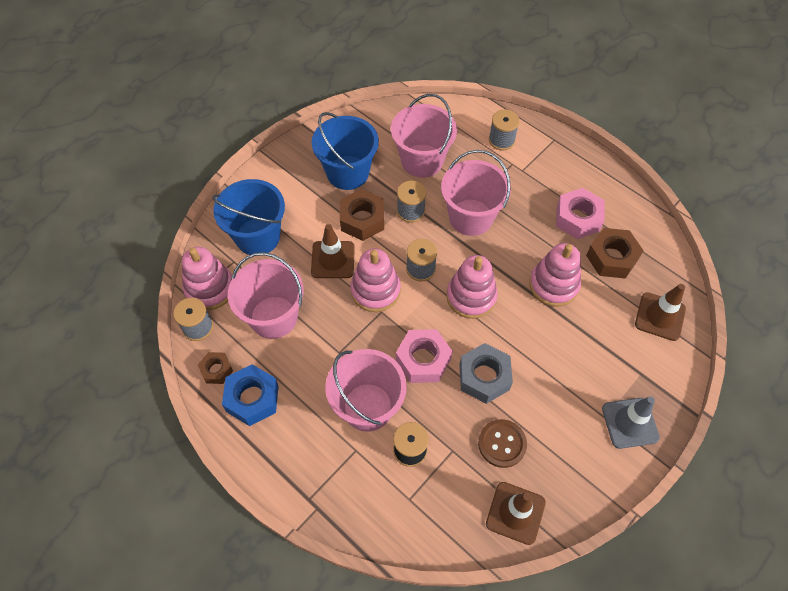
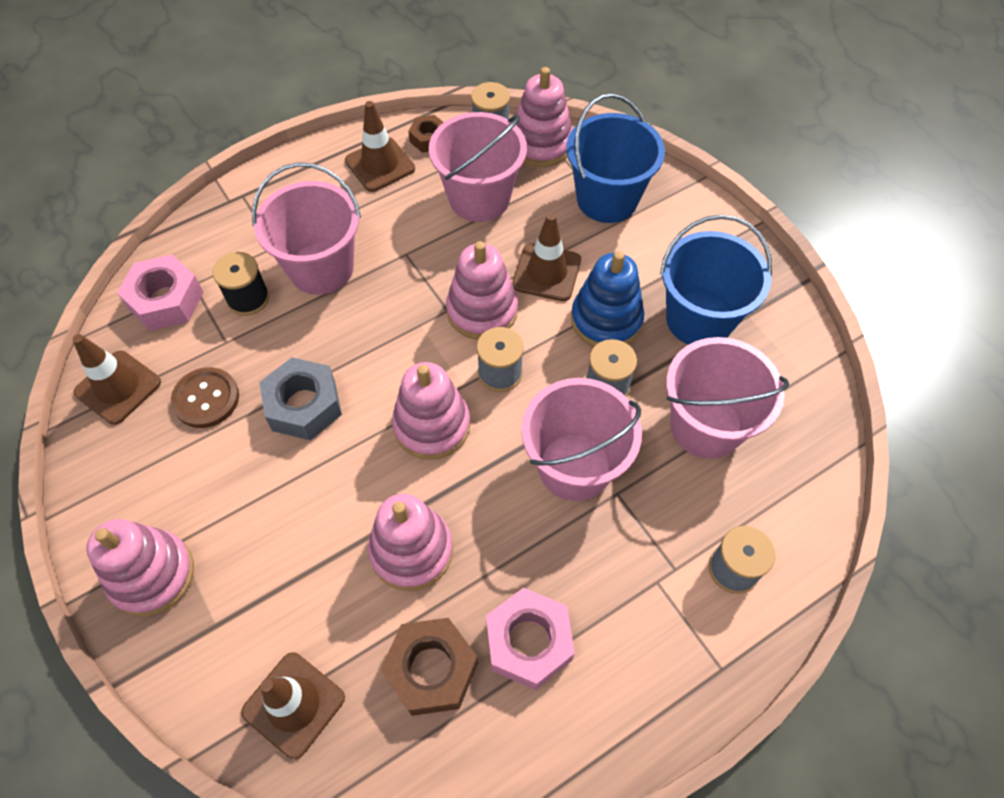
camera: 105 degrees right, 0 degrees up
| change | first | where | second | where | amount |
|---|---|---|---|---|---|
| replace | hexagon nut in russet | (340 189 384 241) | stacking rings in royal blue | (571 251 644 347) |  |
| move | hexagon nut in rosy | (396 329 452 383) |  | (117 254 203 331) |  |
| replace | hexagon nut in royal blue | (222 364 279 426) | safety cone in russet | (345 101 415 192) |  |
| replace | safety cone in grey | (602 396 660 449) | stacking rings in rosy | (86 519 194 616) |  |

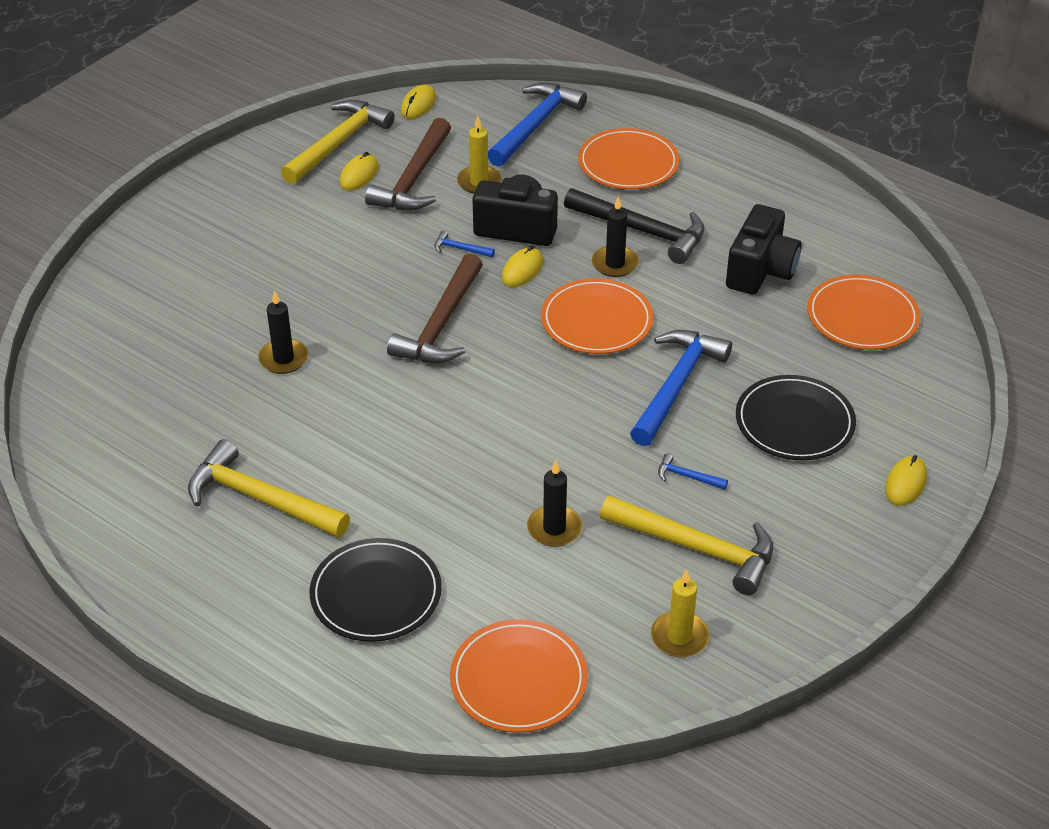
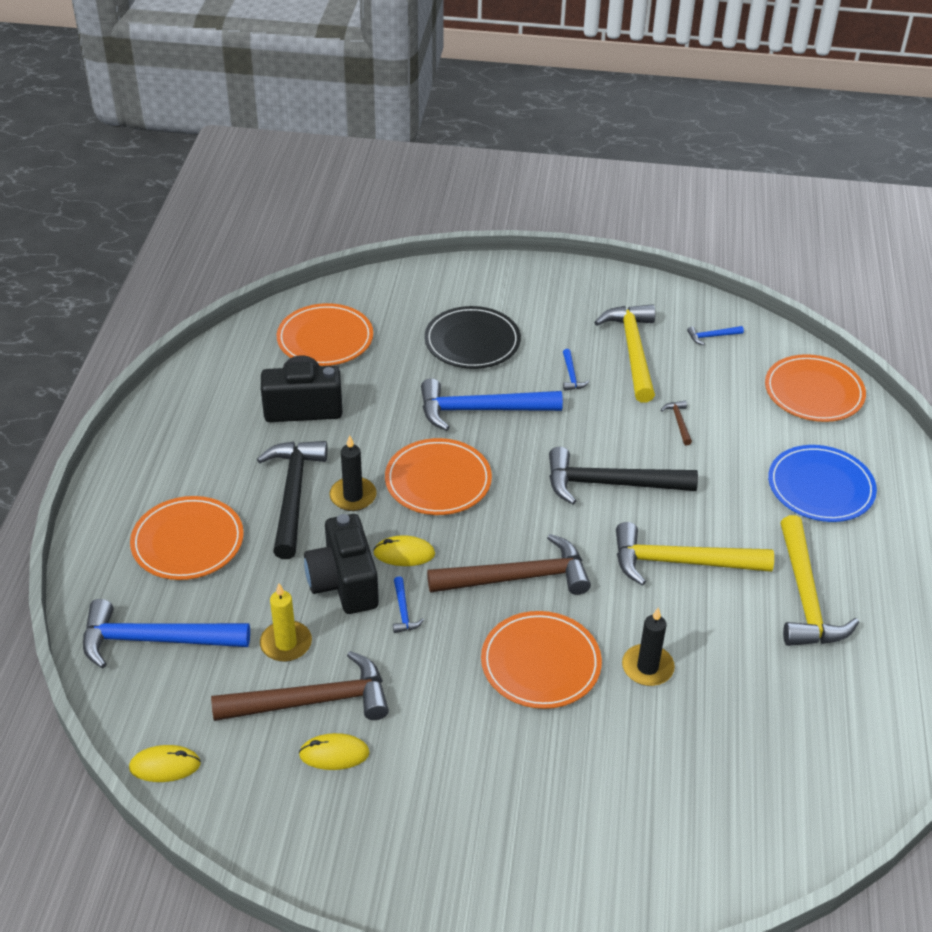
camera: 120 degrees left, 0 degrees up
| change | first | where | second | where | amount |
|---|---|---|---|---|---|
| move | hammer in yellow | (281 100 395 184) |  | (616 522 774 586) |  |
| delete | PC mouse in yellow | (885 455 927 506) |  |  |  |
| replace | pillar candle in ebony | (527 460 582 547) | hammer in russet | (661 401 692 445) |  |
| recolor | dinner plate in ebony | (309 538 442 642) | dinner plate in royal blue | (768 445 877 522) |  |
| replace | pillar candle in yellow | (651 569 709 658) | hammer in royal blue | (687 326 744 345) |  |
| insert |  |  | hammer in ebony | (549 447 698 504) |  |
| insert |  |  | dinner plate in orange-coloured | (481 611 602 709) |  |

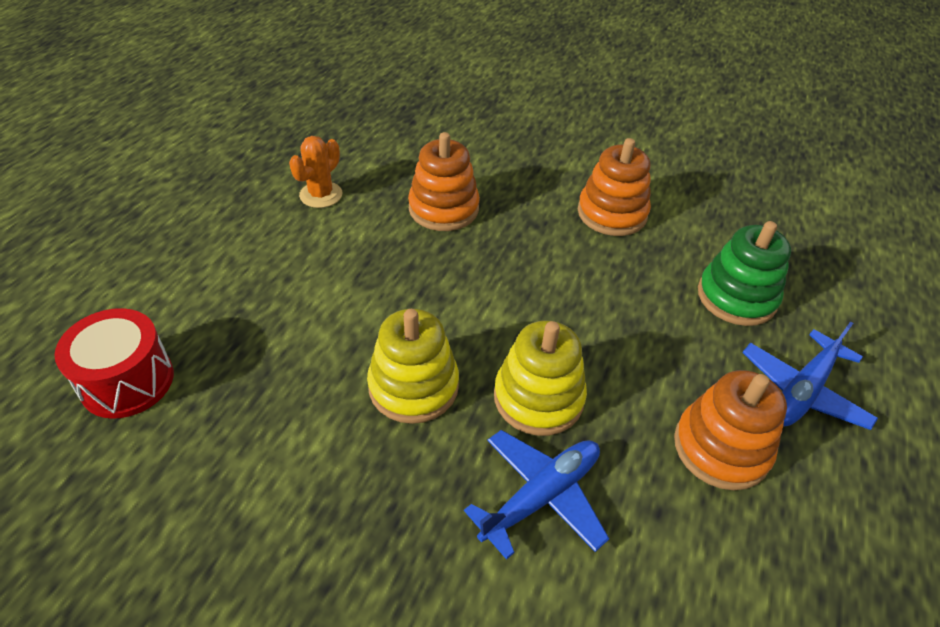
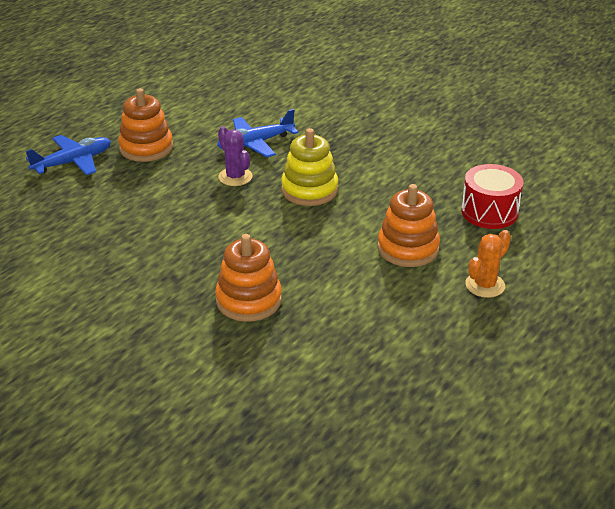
camera: 165 degrees left, 10 degrees down
| change | first | where | second | where | amount |
|---|---|---|---|---|---|
| move | saguaro cactus in orange-coloured | (289 136 342 208) |  | (465 230 511 298) |  |
| move | stacking rings in orange-coloured | (578 138 651 236) |  | (377 184 440 267) |  |
| delete | stacking rings in emerald | (698 221 791 326) |  |  |  |
| replace | stacking rings in yellow | (494 320 587 436) | saguaro cactus in purple | (218 126 253 186) |  |

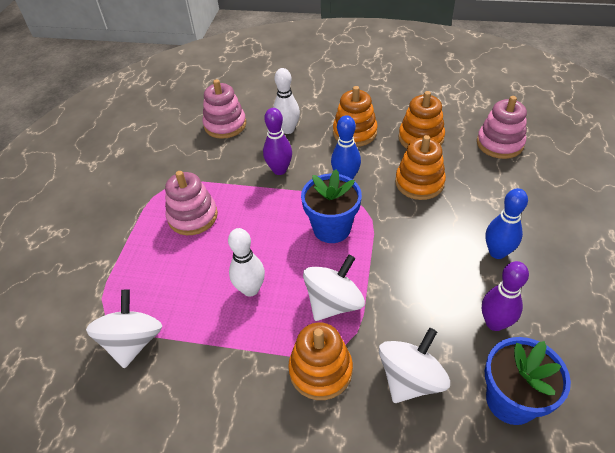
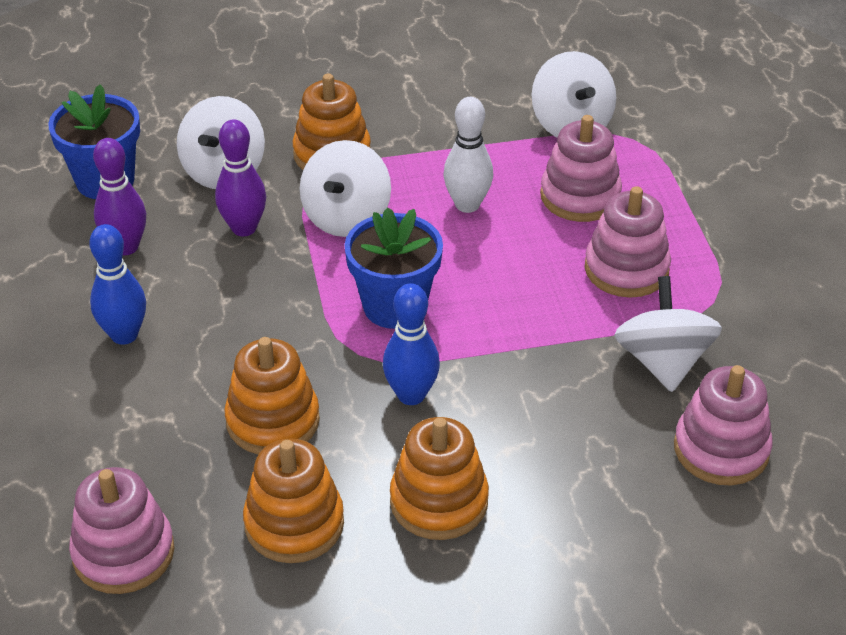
camera: 155 degrees right, 5 degrees down
| change | first | where | second | where | amount |
|---|---|---|---|---|---|
| delete | skittle in snow-white | (273 68 300 134) |  |  |  |
| move | skittle in purple | (263 108 292 175) |  | (215 119 266 236) |  |
| insert |  |  | stacking rings in rosy | (540 115 622 222) |  |
| insert |  |  | toy top in snow-white | (614 276 722 392) |  |

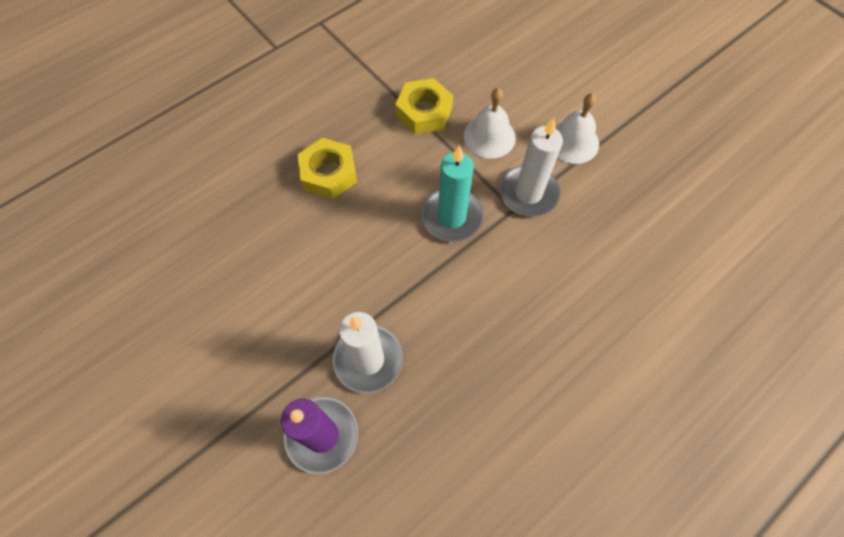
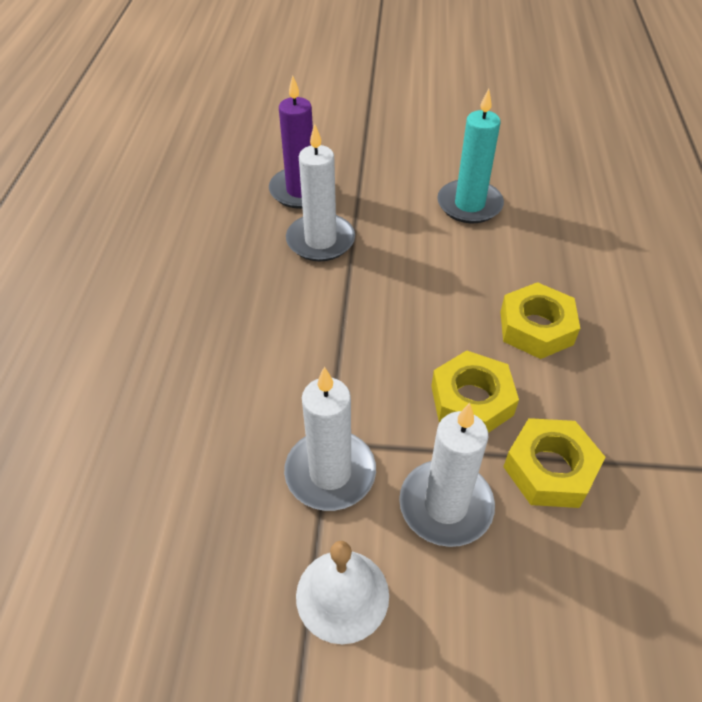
camera: 135 degrees right, 15 degrees down
| change | first | where | second | where | amount |
|---|---|---|---|---|---|
| replace | bell in snow-white | (464 88 516 159) | pillar candle in snow-white | (399 403 495 547) |  |
| move | pillar candle in teal | (421 145 483 242) |  | (437 89 504 223) |  |
| insert |  |  | hexagon nut in yellow | (431 350 519 433) |  |

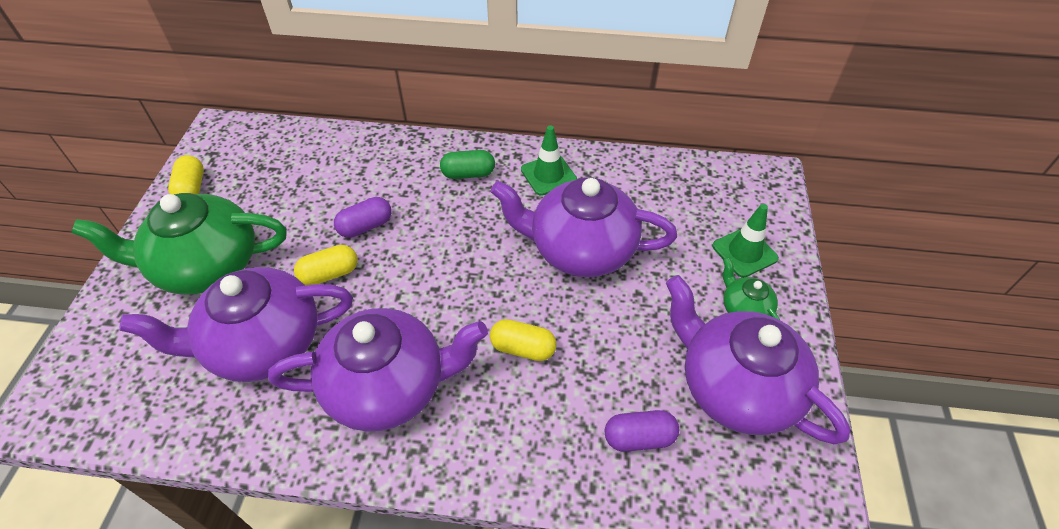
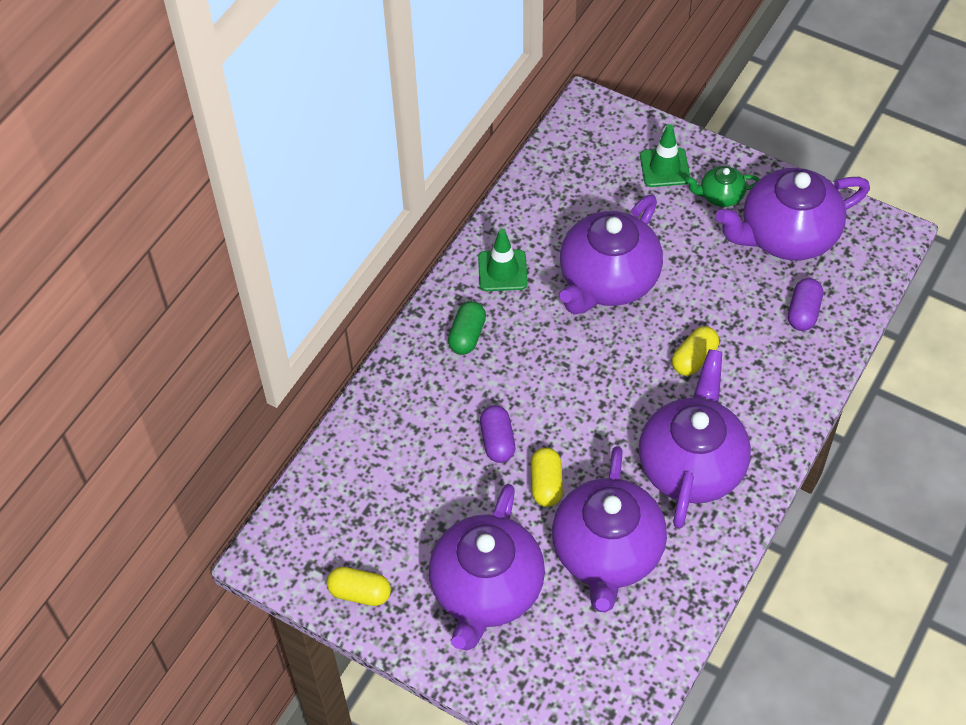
camera: 65 degrees left, 5 degrees up
| change | first | where | second | where | amount |
|---|---|---|---|---|---|
| recolor | tea pot in emerald | (71 193 287 295) | tea pot in purple | (429 484 545 650) |  |

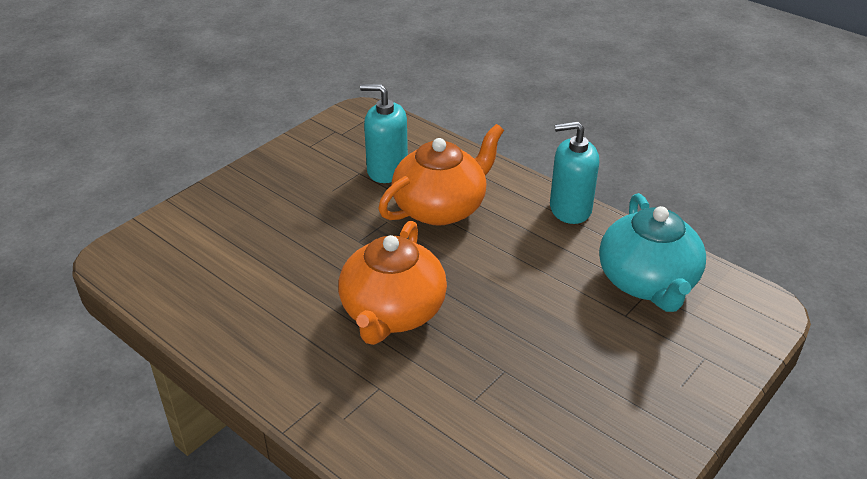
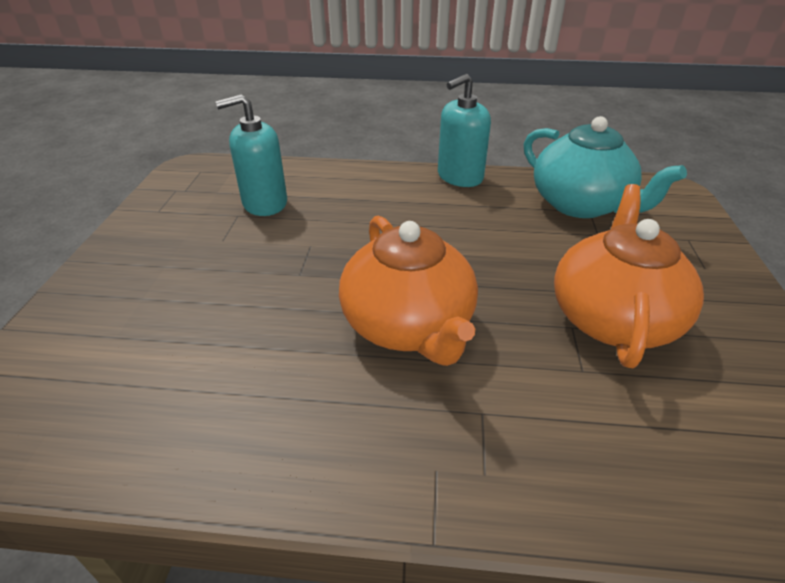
camera: 35 degrees left, 0 degrees up
| change | first | where | second | where | amount |
|---|---|---|---|---|---|
| move | tea pot in orange-coloured | (378 124 504 226) |  | (554 184 704 368) |  |

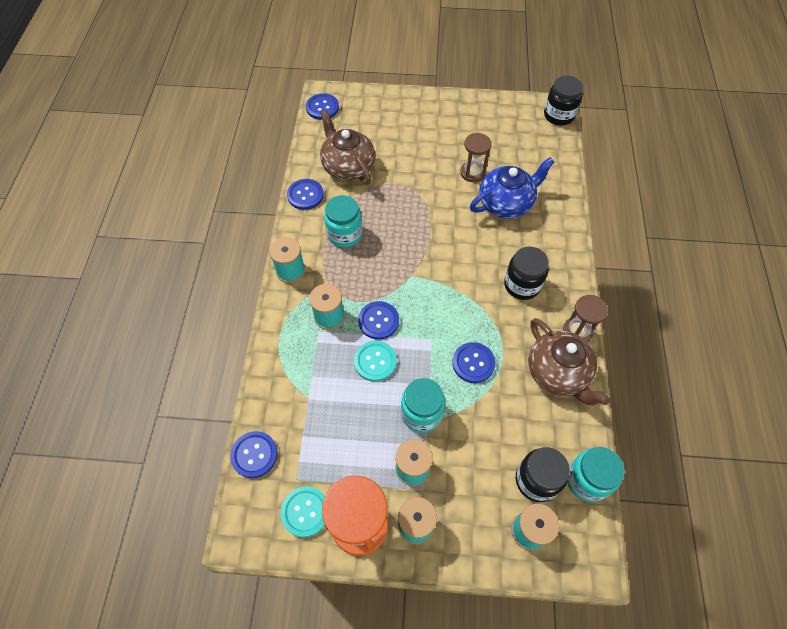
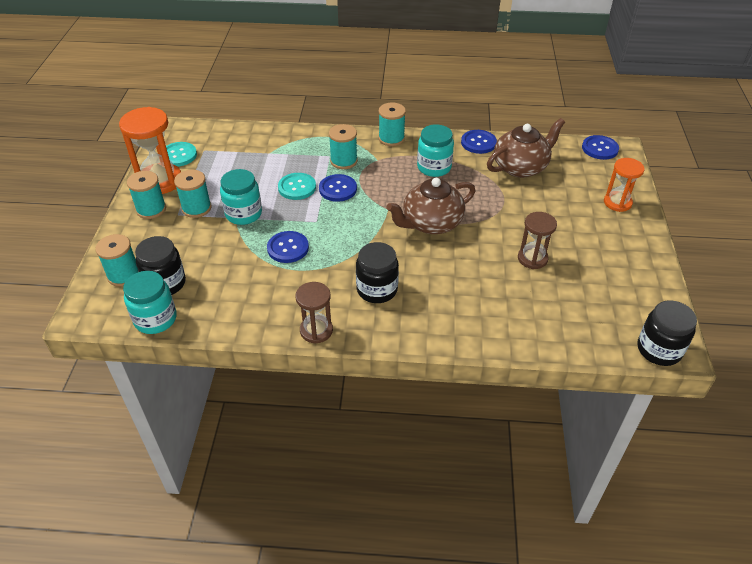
camera: 90 degrees right, 15 degrees down
| change | first | where | second | where | amount |
|---|---|---|---|---|---|
| delete | tea pot in royal blue | (470 157 554 219) |  |  |  |
| move | tea pot in russet | (528 318 610 405) |  | (386 178 475 234) |  |
| delete | sewing button in royal blue | (230 431 278 478) |  |  |  |
| insert |  |  | sandglass in orange-coloured | (604 158 645 212) |  |

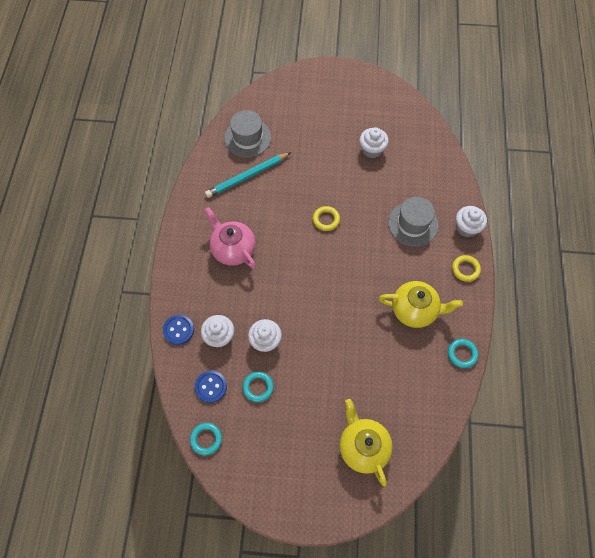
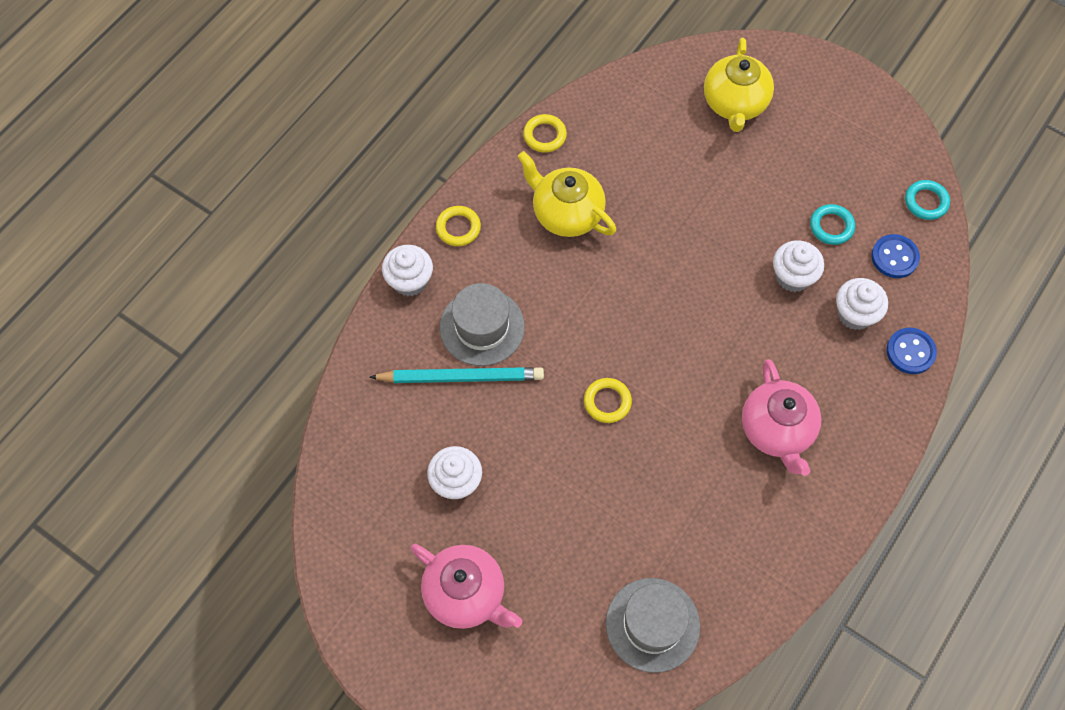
camera: 150 degrees left, 0 degrees up
| change | first | where | second | where | amount |
|---|---|---|---|---|---|
| move | pencil in teal | (205 152 291 198) |  | (369 367 544 383) |  |
| recolor | hoop in teal | (448 339 478 368) | hoop in yellow | (523 114 567 153) |  |
| insert |  |  | tea pot in rosy | (410 544 522 629) |  |

